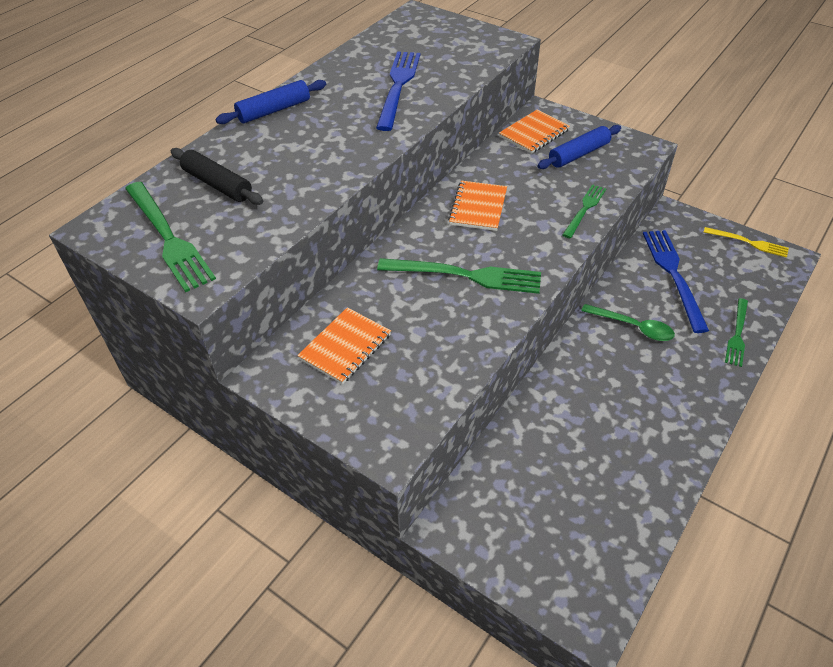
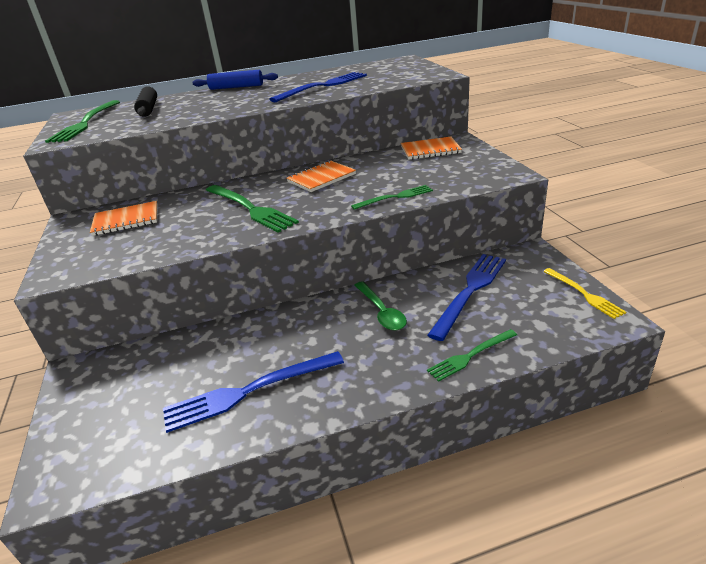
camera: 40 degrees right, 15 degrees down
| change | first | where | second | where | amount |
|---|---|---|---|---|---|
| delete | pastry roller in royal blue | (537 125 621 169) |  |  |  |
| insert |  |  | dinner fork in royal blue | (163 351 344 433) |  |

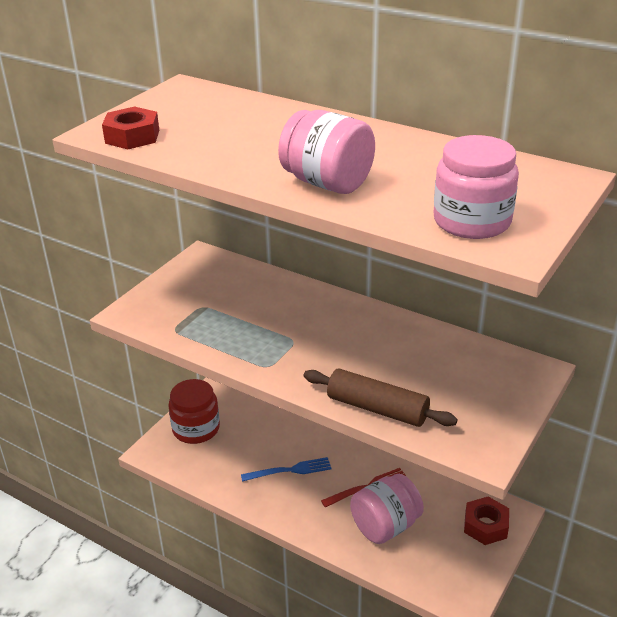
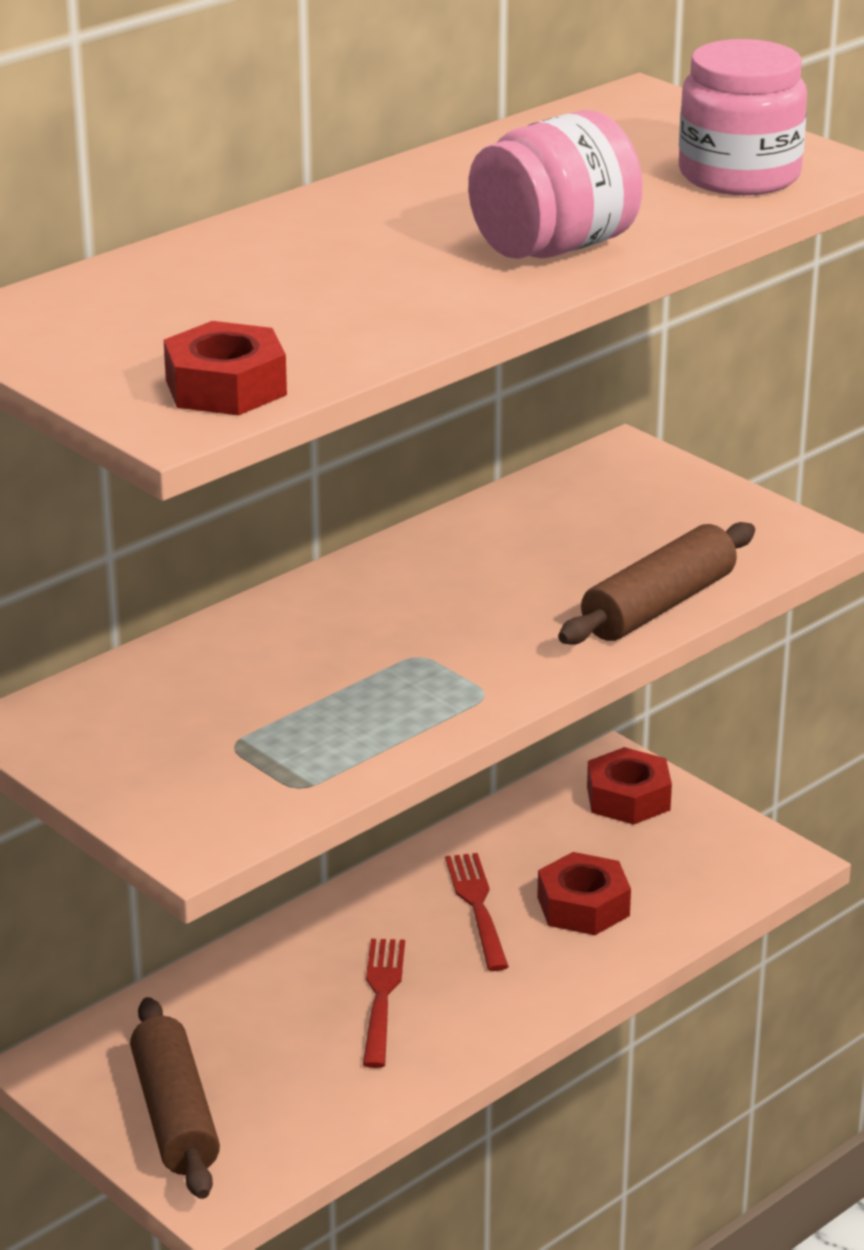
camera: 75 degrees left, 5 degrees down
| change | first | where | second | where | amount |
|---|---|---|---|---|---|
| replace | jam jar in red | (168 379 220 444) | pastry roller in russet | (130 997 220 1199) |  |
| recolor | dinner fork in royal blue | (241 457 331 482) | dinner fork in red | (363 939 405 1068) |  |
| replace | jam jar in rosy | (350 474 424 544) | hexagon nut in red | (537 852 631 935) |  |

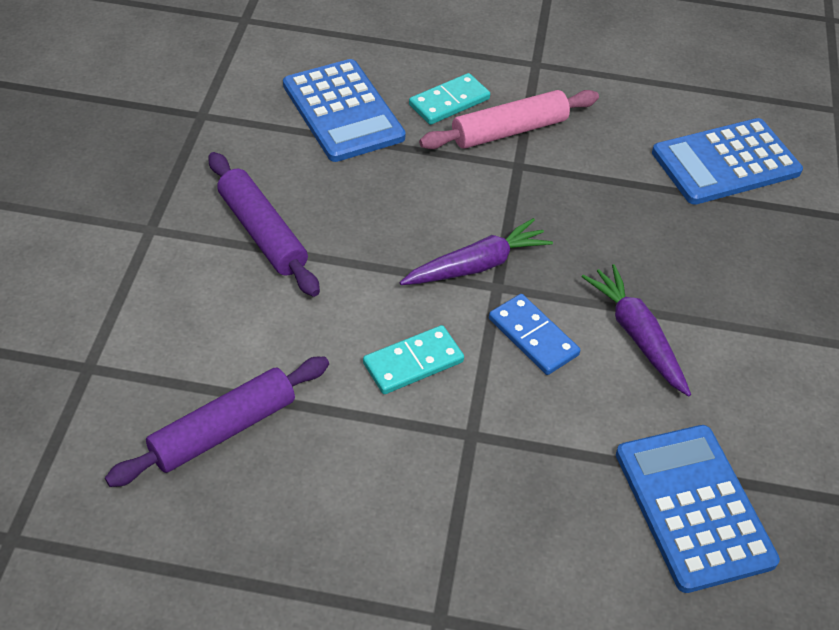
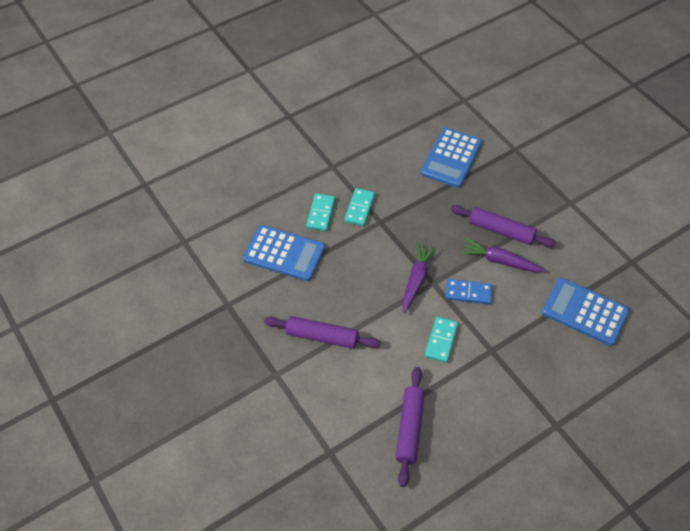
camera: 40 degrees left, 5 degrees up
| change | first | where | second | where | amount |
|---|---|---|---|---|---|
| replace | pastry roller in rosy | (419 90 599 149) | domino in teal | (344 188 375 226) |  |
| insert |  |  | pastry roller in purple | (450 205 556 248) |  |

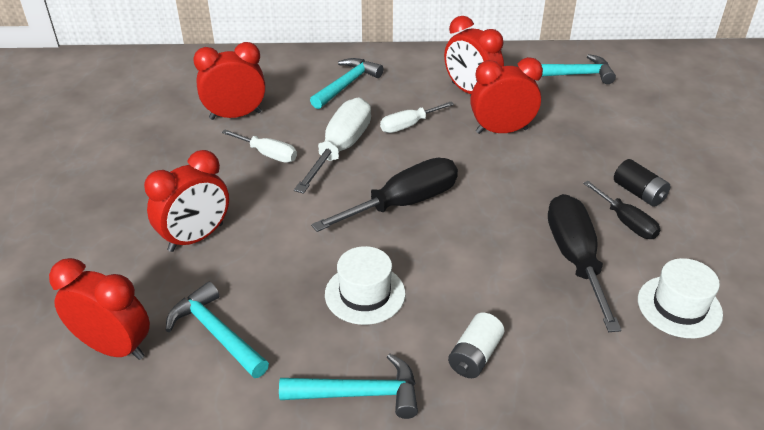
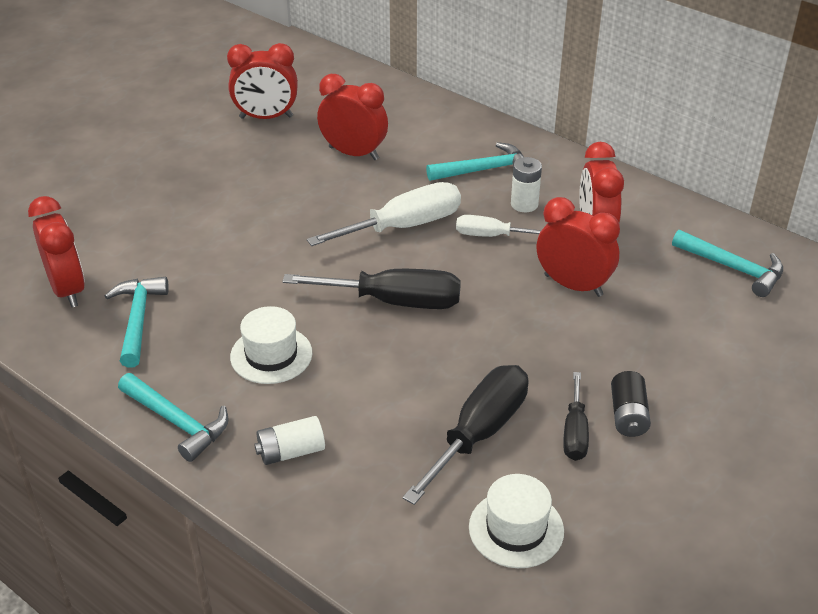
camera: 40 degrees right, 0 degrees up
| change | first | where | second | where | amount |
|---|---|---|---|---|---|
| delete | screwdriver in snow-white | (222 129 297 163) |  |  |  |
| move | alarm clock in red | (144 150 229 252) |  | (227 43 298 119) |  |
| insert |  |  | AA battery in snow-white | (511 157 542 212) |  |

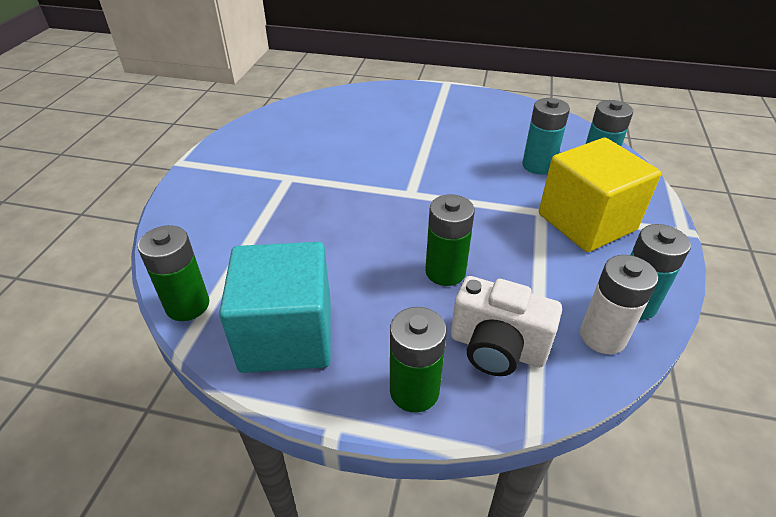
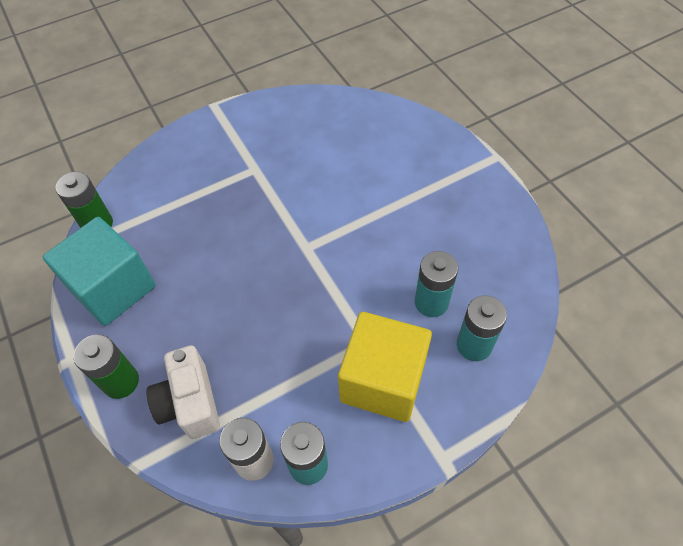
camera: 50 degrees right, 15 degrees up
| change | first | where | second | where | amount |
|---|---|---|---|---|---|
| delete | AA battery in emerald | (425 194 475 286) |  |  |  |

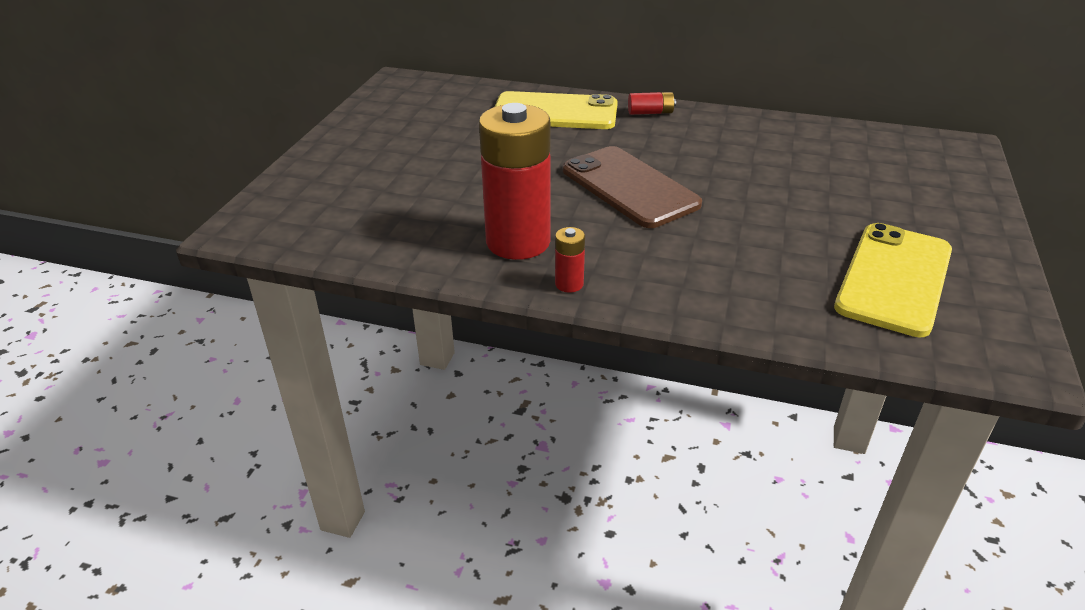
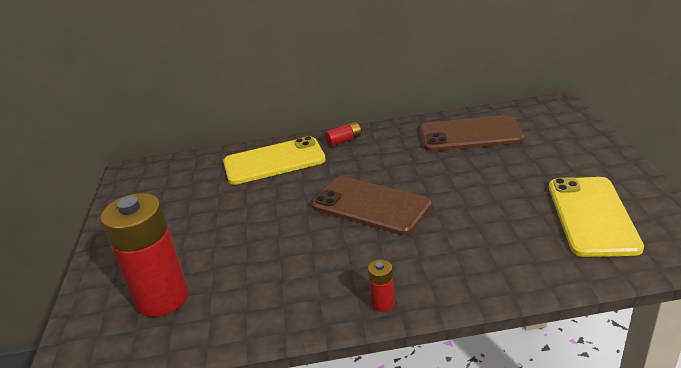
camera: 20 degrees left, 5 degrees down
| change | first | where | second | where | amount |
|---|---|---|---|---|---|
| move | AA battery in red | (479 103 550 260) |  | (100 193 189 317) |  |
| insert |  |  | smartphone in russet | (420 115 524 151) |  |

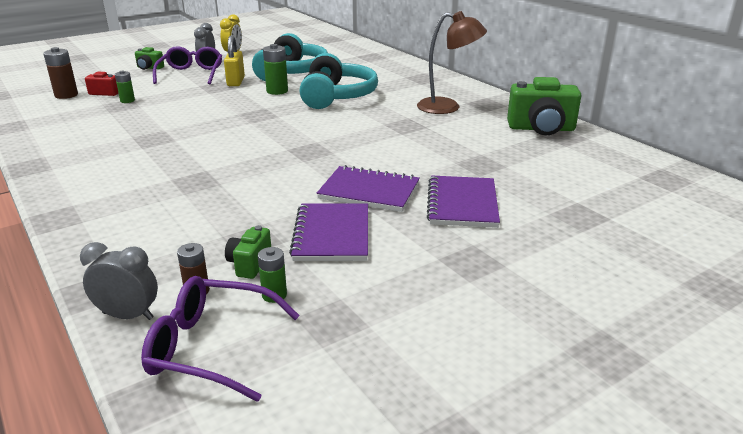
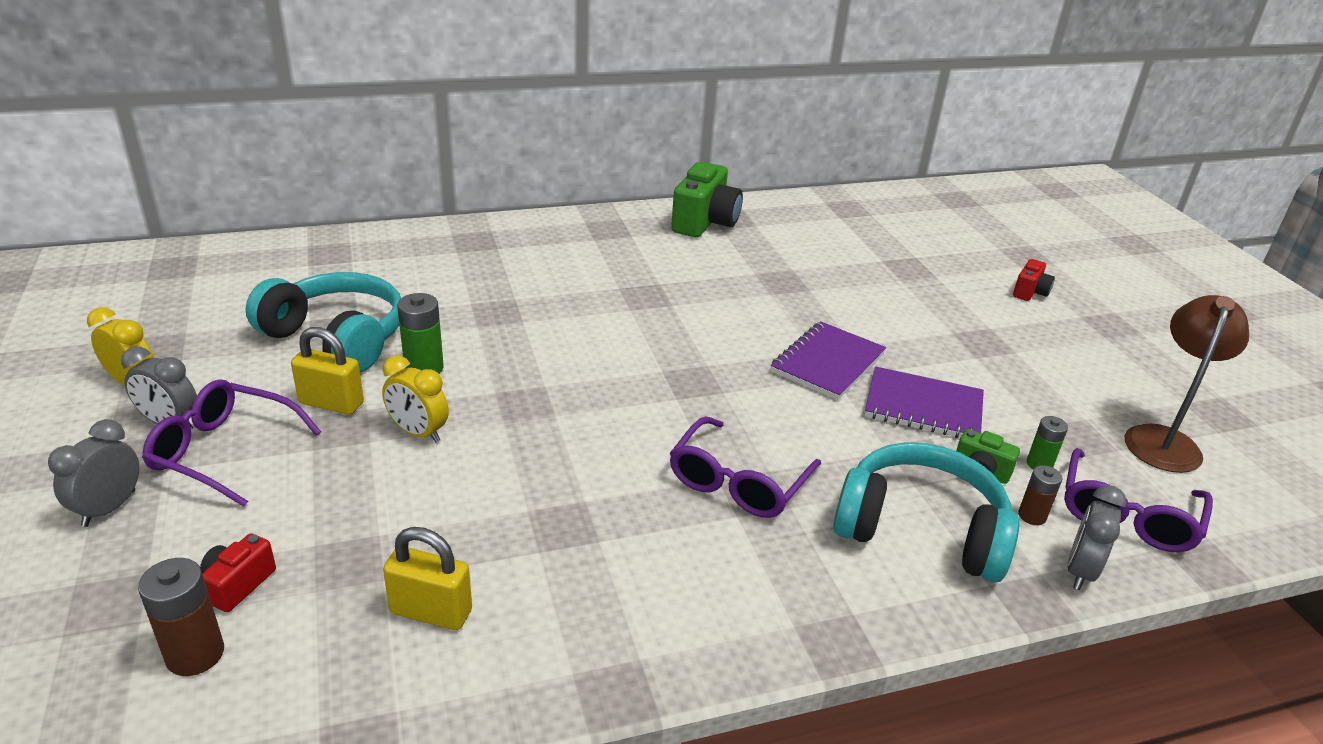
camera: 75 degrees left, 5 degrees up
| change | first | where | second | where | amount |
|---|---|---|---|---|---|
| move | desk lamp in russet | (417 11 487 114) |  | (1124 295 1249 473) |  |
| replace | photo camera in emerald | (135 47 164 70) | alarm clock in grey | (48 419 139 527) |  |
| move | over-ear headphones in teal | (299 53 378 109) |  | (833 442 1019 582) |  |
| delete | AA battery in emerald | (115 71 135 103) |  |  |  |
| delete | notepad in purple | (427 176 500 228) |  |  |  |
| insert |  |  | photo camera in red | (1013 259 1055 301) |  |
| insert |  |  | alarm clock in yellow | (382 355 449 443) |  |
| insert |  |  | eyeglasses in purple | (670 416 821 518) |  |
| insert |  |  | padlock in yellow | (383 527 472 630) |  |

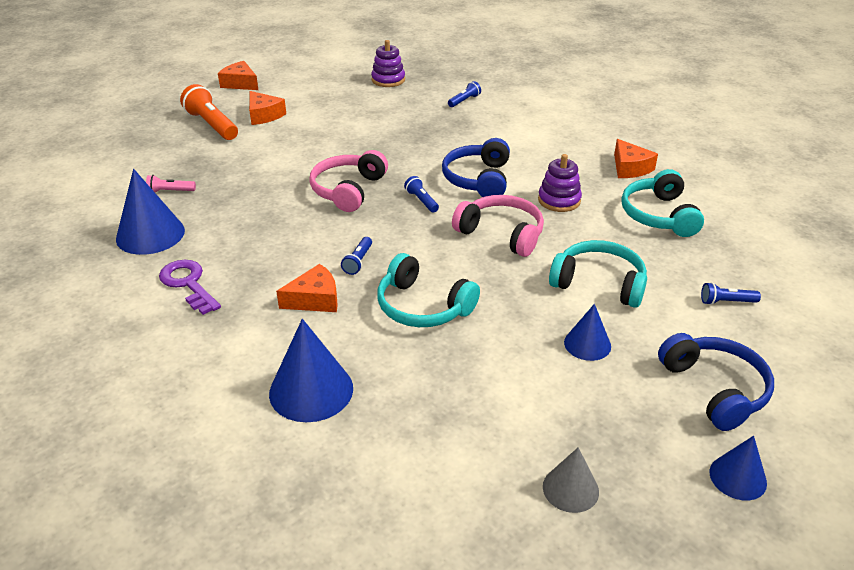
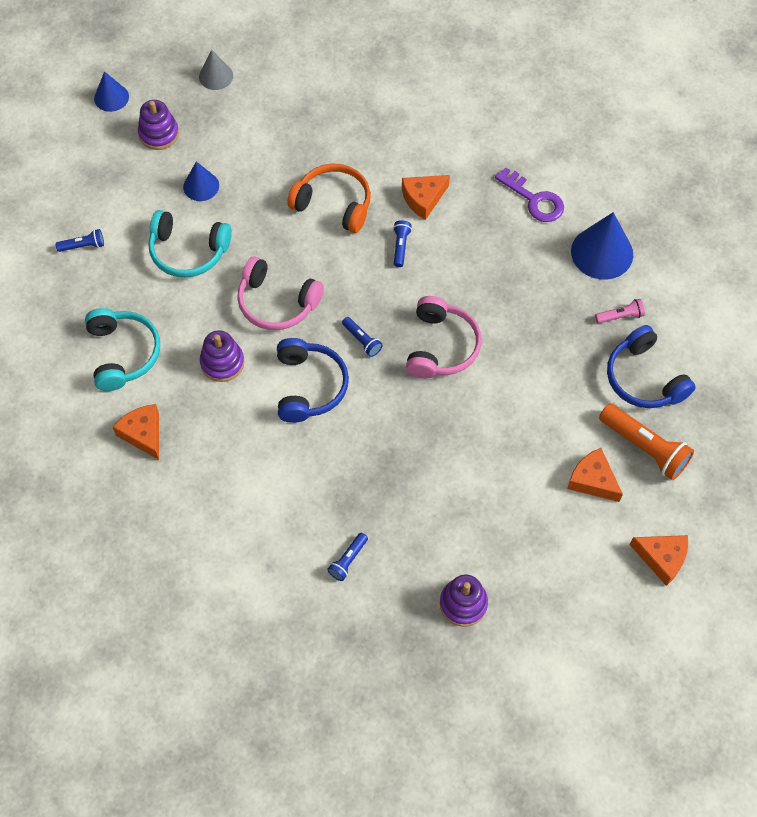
camera: 170 degrees right, 25 degrees up
| change | first | where | second | where | amount |
|---|---|---|---|---|---|
| recolor | over-ear headphones in teal | (377 253 480 327) | over-ear headphones in orange-coloured | (287 164 371 233) |  |
| delete | cone shape in royal blue | (269 319 353 422) |  |  |  |
| move | over-ear headphones in royal blue | (658 333 774 431) |  | (607 325 696 408) |  |
| insert |  |  | stacking rings in purple | (138 100 179 150) |  |

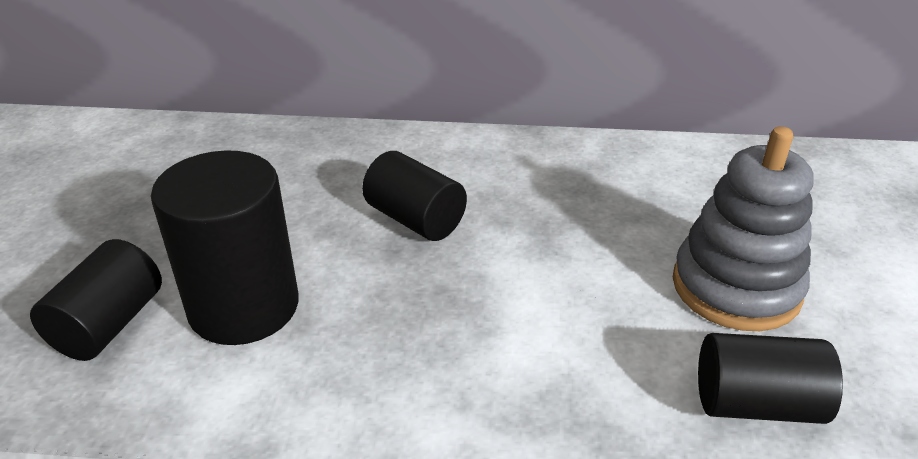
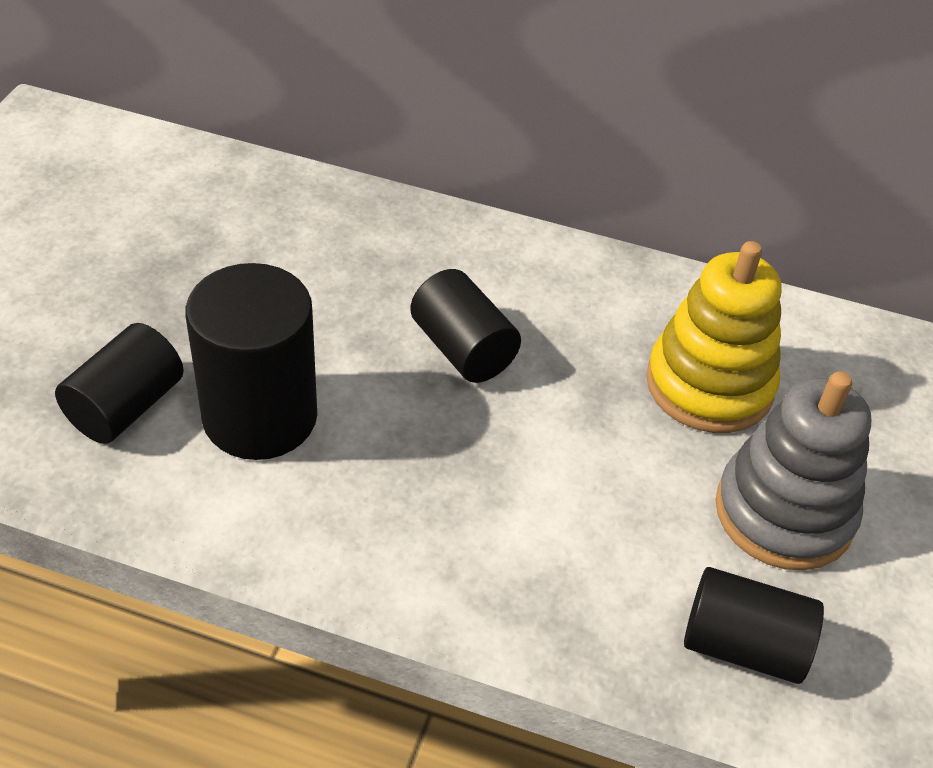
camera: 10 degrees right, 10 degrees up
| change | first | where | second | where | amount |
|---|---|---|---|---|---|
| insert |  |  | stacking rings in yellow | (646 241 782 433) |  |

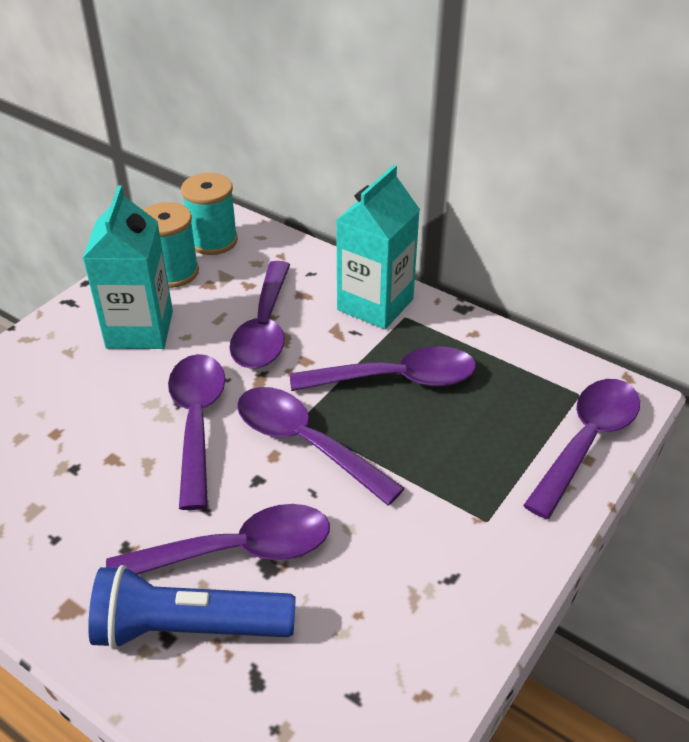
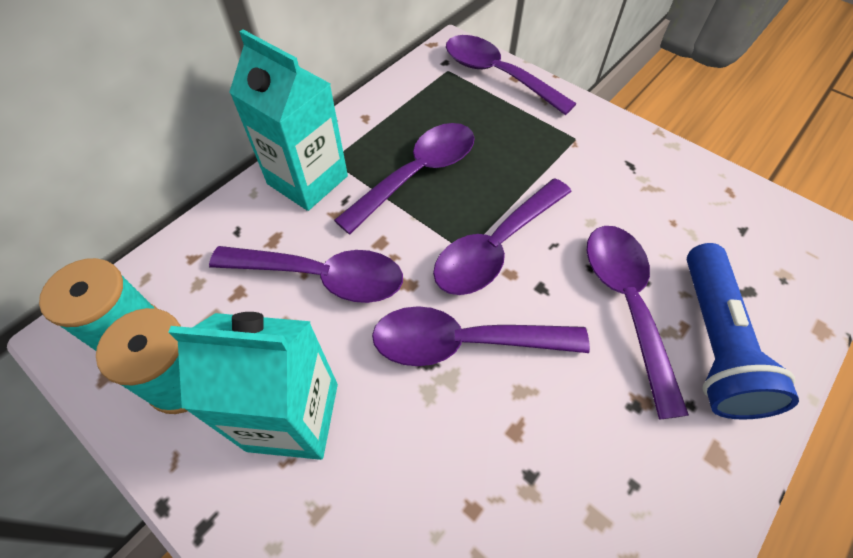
camera: 85 degrees left, 15 degrees up
| change | first | where | second | where | amount |
|---|---|---|---|---|---|
| rotate | tablespoon in purple | (290 346 476 391) |  | (334 123 475 234) | 45 degrees clockwise |

